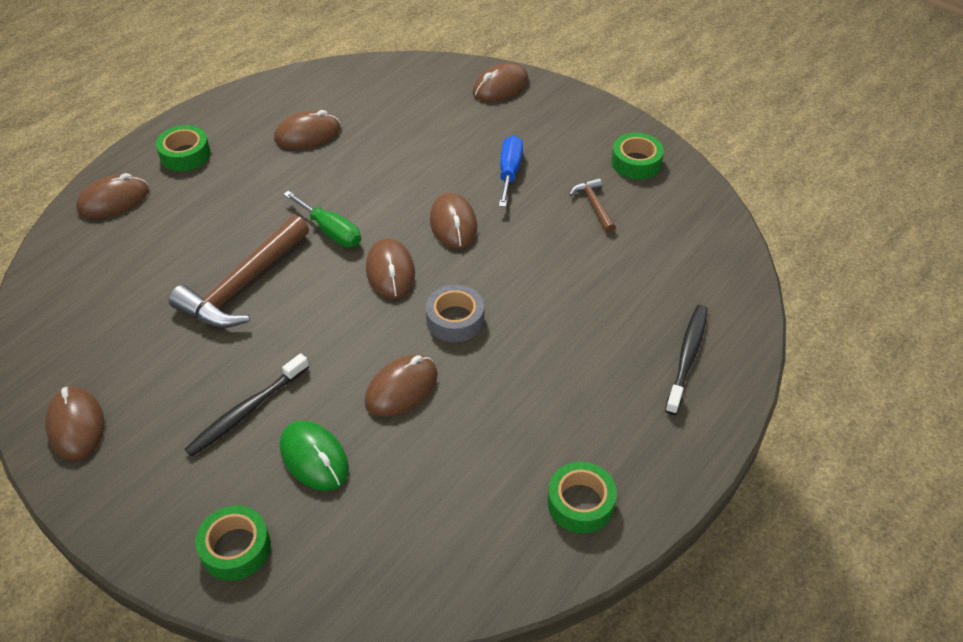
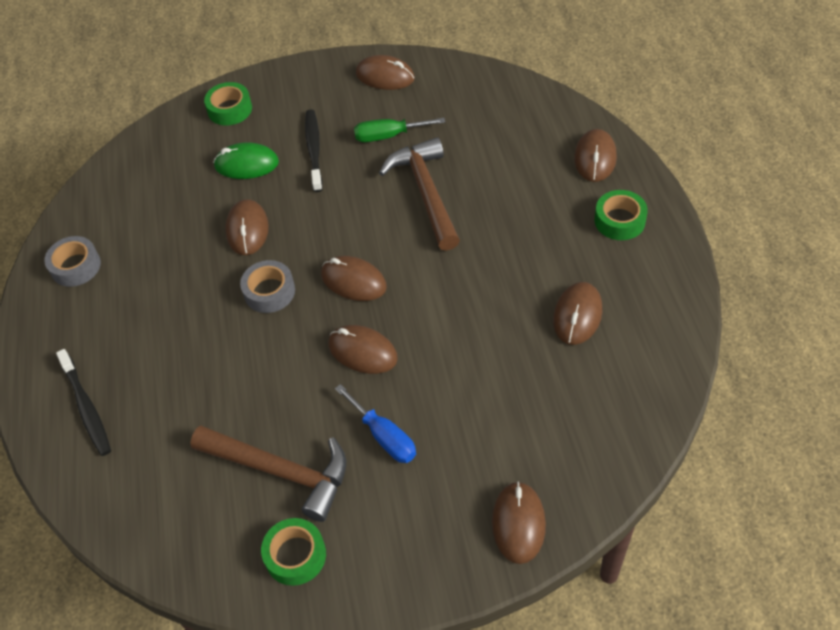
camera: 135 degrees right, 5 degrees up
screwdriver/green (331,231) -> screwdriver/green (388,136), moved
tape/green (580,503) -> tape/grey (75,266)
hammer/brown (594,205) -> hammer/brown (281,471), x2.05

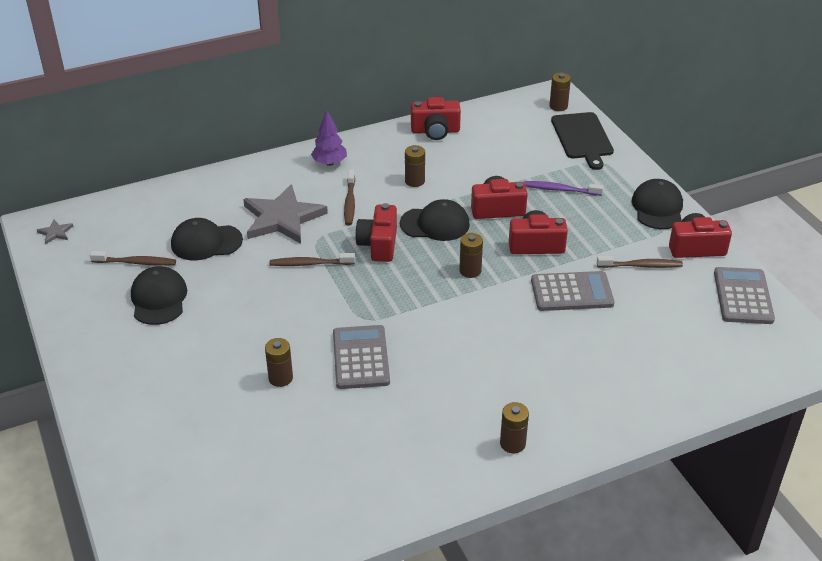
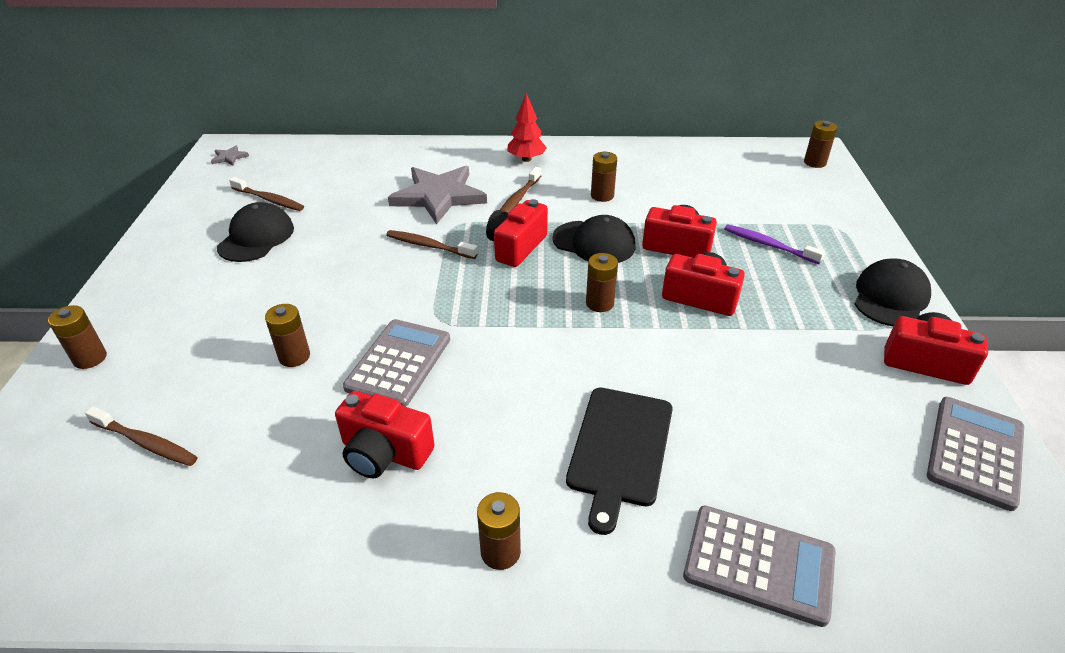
camera: 25 degrees right, 0 degrees up
cap/black (206,242) -> none
tree/purple (329,163) -> tree/red (526,159)
camera/red (435,131) -> camera/red (384,453), moved
calculator/grey (572,292) -> calculator/grey (758,564), moved
cutting board/black (582,138) -> cutting board/black (619,449), moved
toothbrush/brown (641,266) -> toothbrush/brown (146,442), moved
none -> battery/brown (90,358)

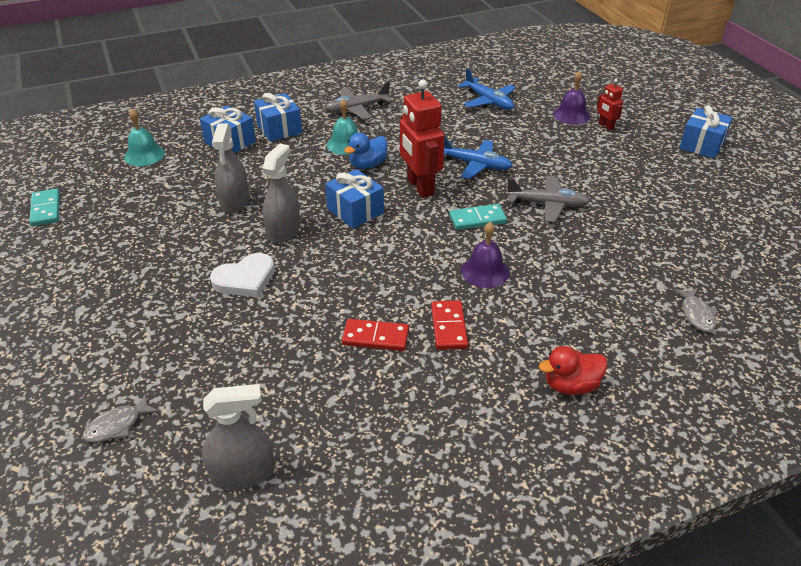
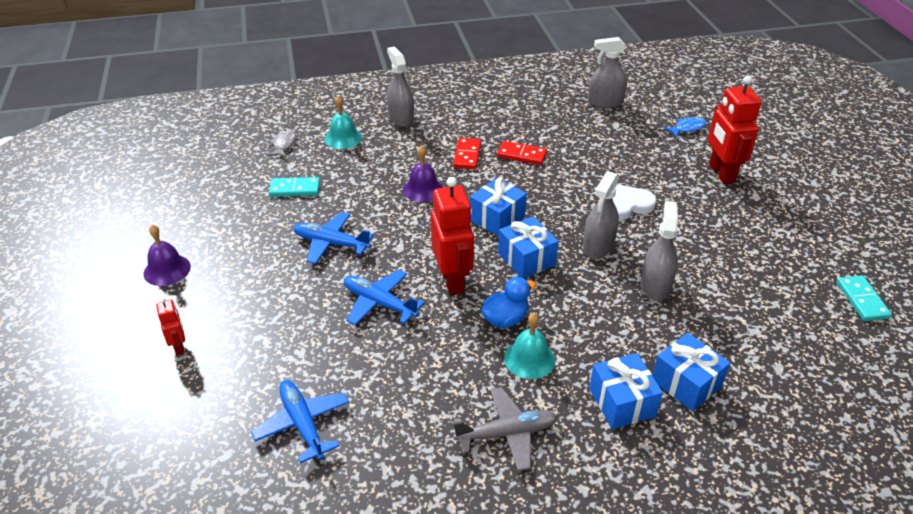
camera: 170 degrees left, 0 degrees up
fish/grey (118,425) -> fish/blue (687,128)
bell/turquoise (144,155) -> bell/turquoise (343,138), moved
domino/turquoise (477,219) -> domino/turquoise (295,189), moved
plane/grey (547,204) -> plane/blue (331,243)
duck/red (570,385) -> spray bottle/grey (401,118)
bell/purple (571,115) -> bell/purple (167,270), moved
gift/blue (702,145) -> gift/blue (497,218), moved
none -> robot/red (721,173)

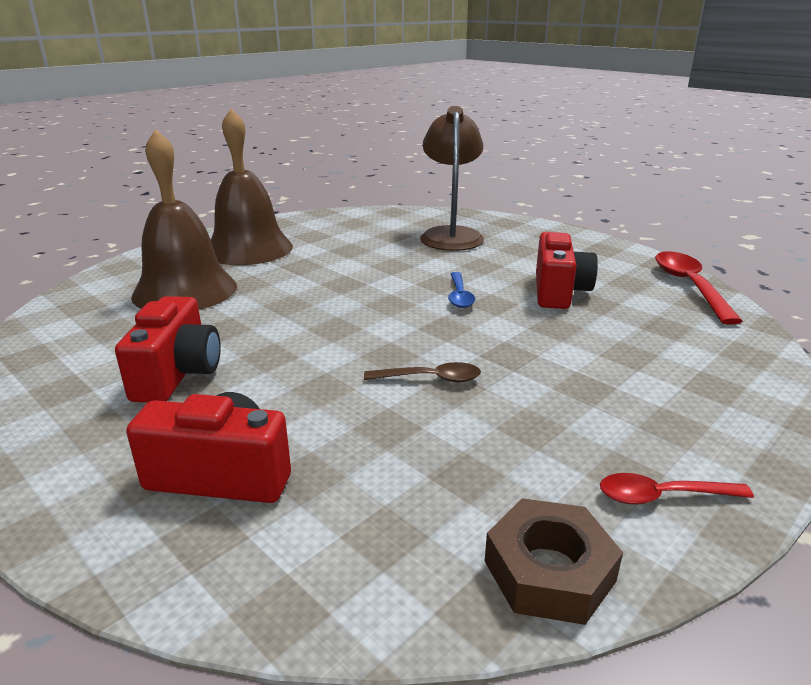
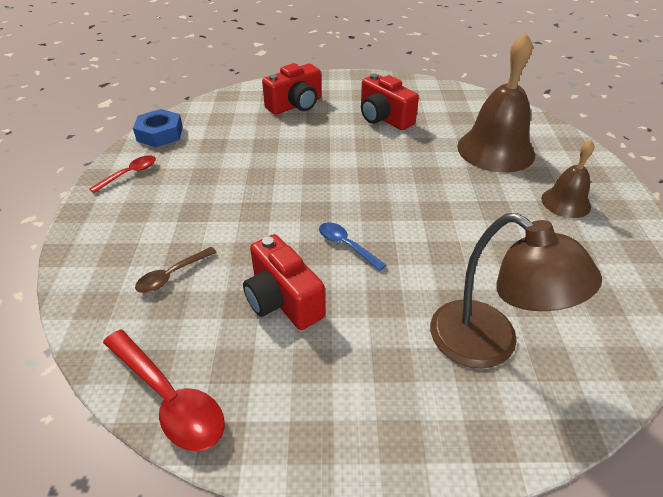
camera: 135 degrees right, 15 degrees up
bell/brown (249,249) -> bell/brown (566,202), x0.55
spoon/brown (431,379) -> spoon/brown (172,275), moved
nut/brown (549,571) -> nut/blue (160,134)

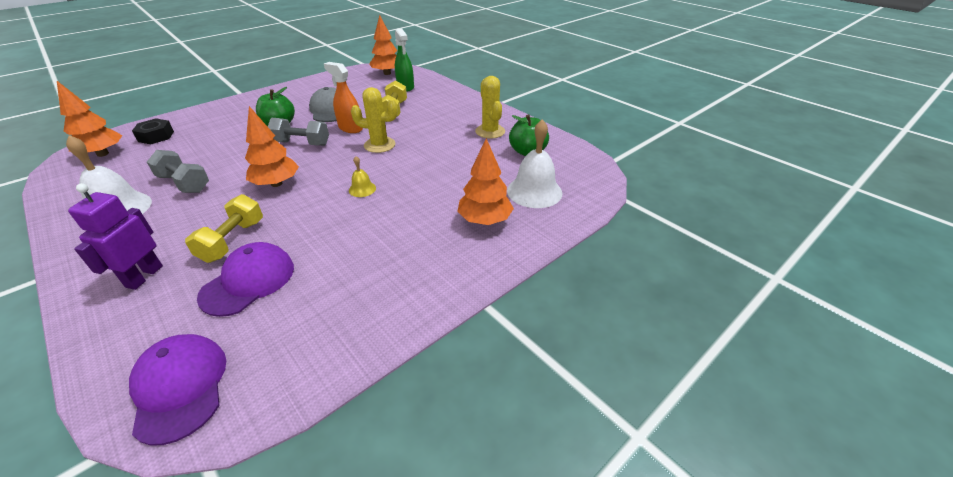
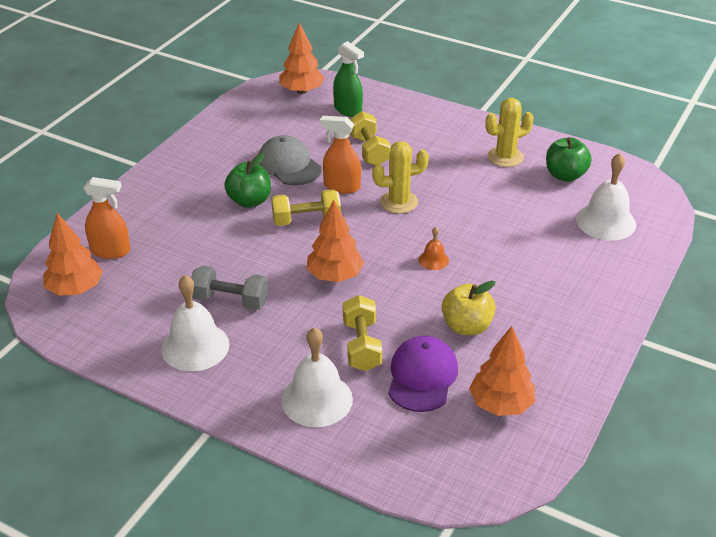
camera: 20 degrees left, 0 degrees up
robot/purple (144,276) -> bell/white (317,399)
cap/purple (180,387) -> none
nut/black (156,136) -> spray bottle/orange (111,251)
dumbbell/grey (301,143) -> dumbbell/yellow (306,220)
bell/yellow (362,189) -> bell/orange (433,260)
tree/orange (485,220) -> tree/orange (501,404), moved
cactus/yellow (490,131) -> cactus/yellow (505,157), 75 degrees counterclockwise
none -> apple/yellow (466,326)

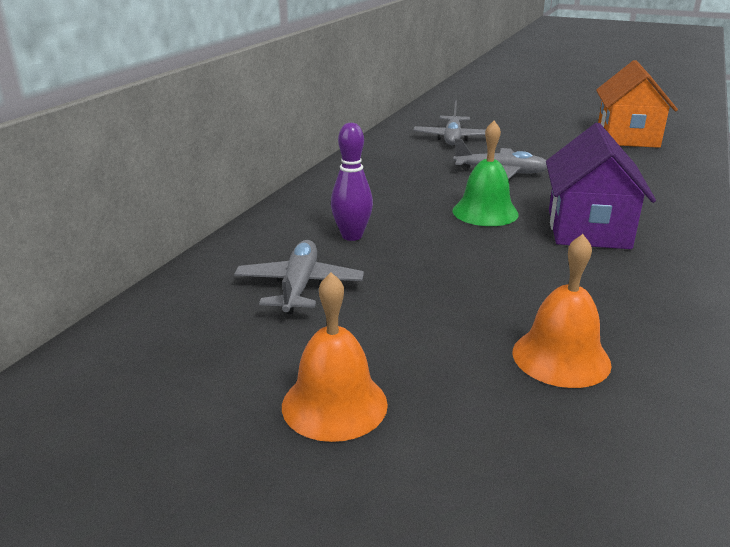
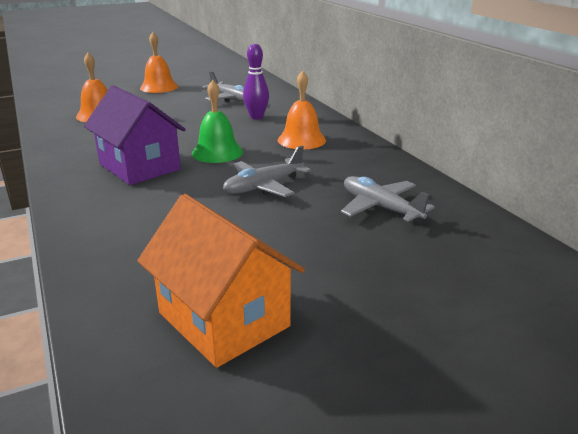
camera: 130 degrees right, 0 degrees up
none -> bell/orange (301,140)

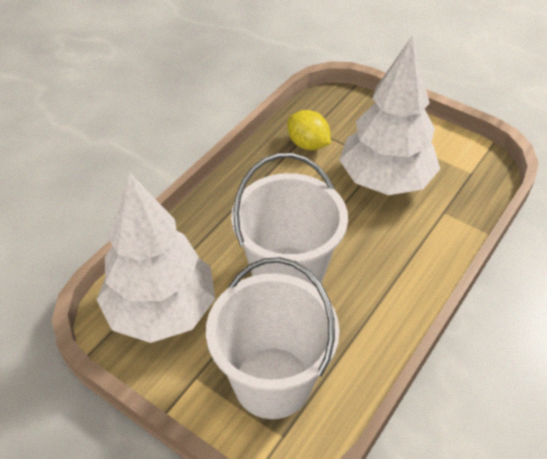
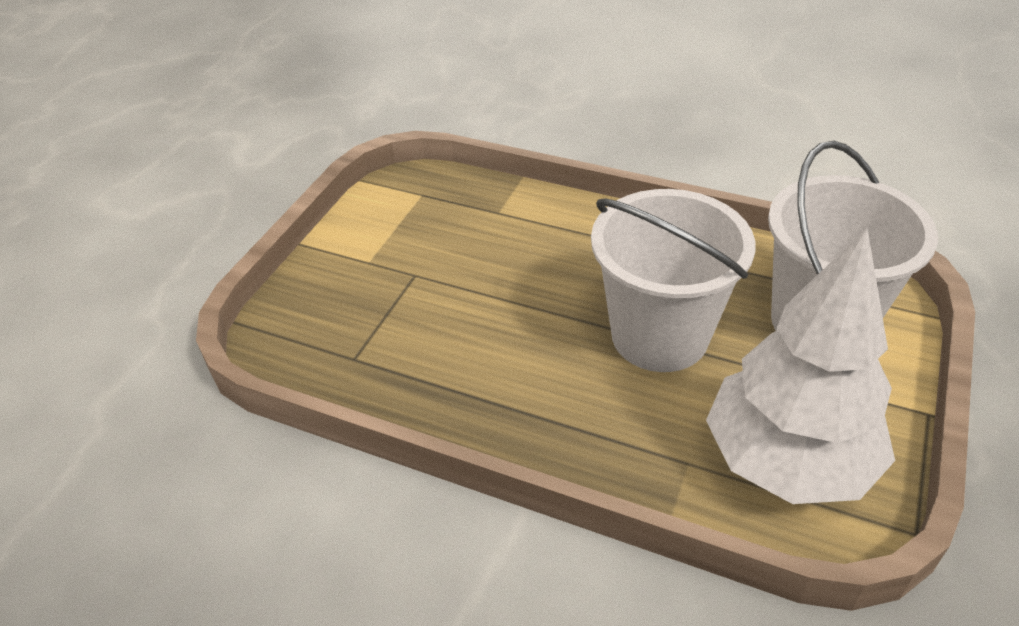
camera: 100 degrees left, 5 degrees down
lemon/yellow (308,144) -> none
tree/white (385,180) -> none

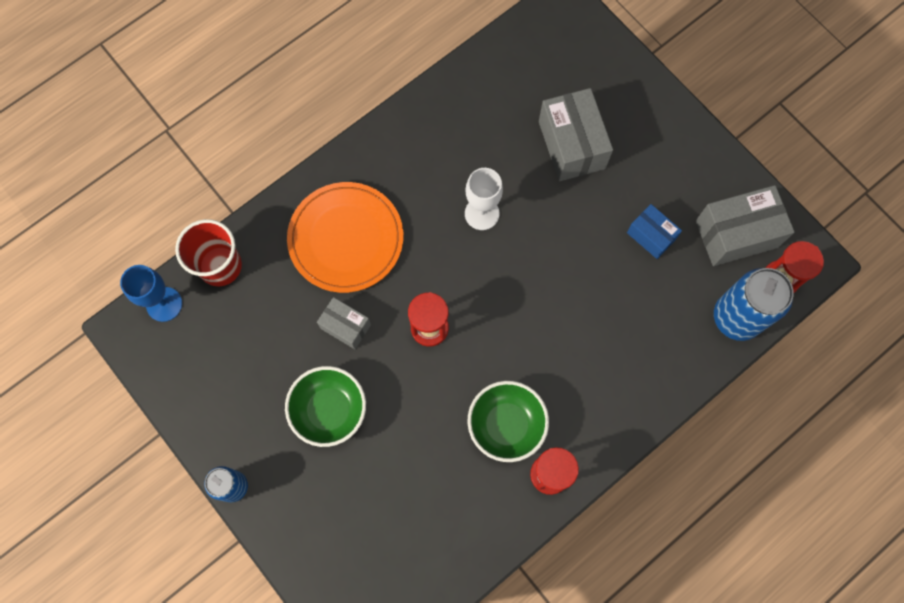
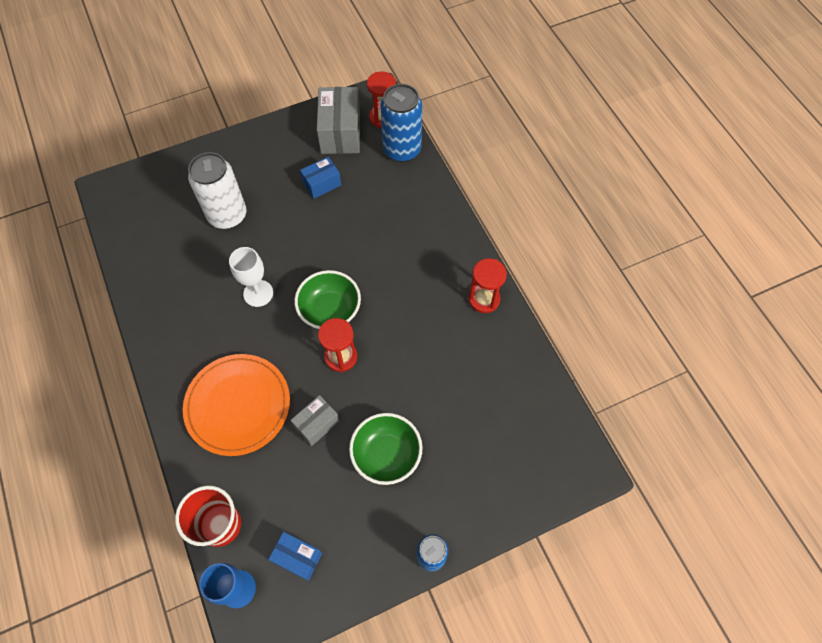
camera: 75 degrees left, 10 degrees down
bowl/green (506,425) -> bowl/green (330,310), moved
box/grey (571,145) -> can/white (227,215)
none -> box/blue (297,557)

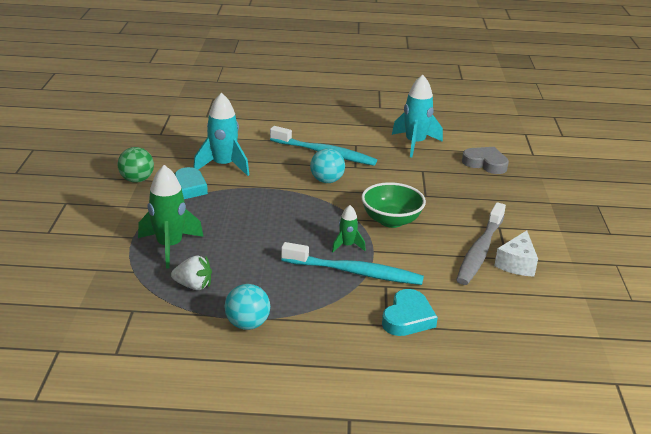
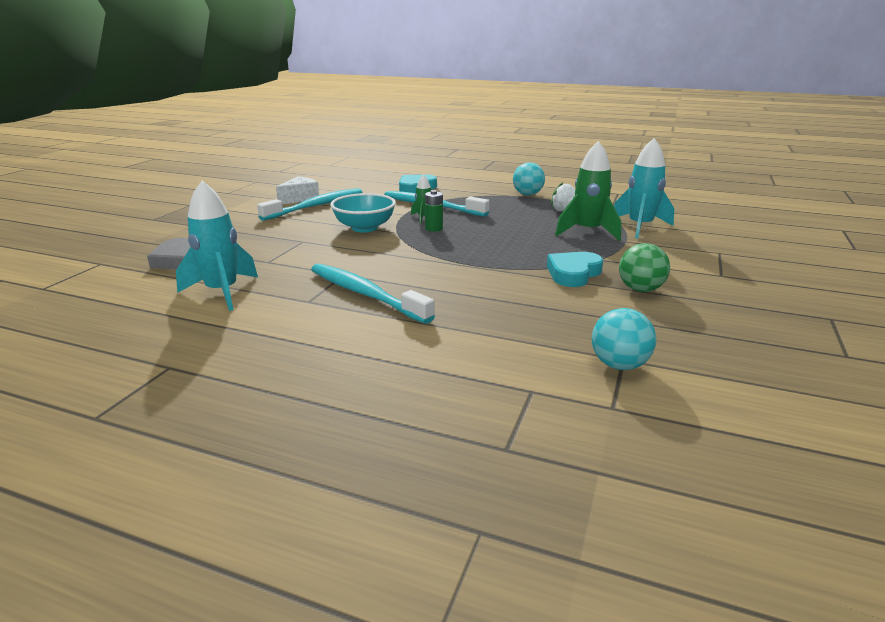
camera: 160 degrees left, 5 degrees down
rocket/turquoise (223,166) -> rocket/turquoise (640,227), moved
ball/turquoise (327,181) -> ball/turquoise (619,365), moved
bowl/green (391,220) -> bowl/turquoise (364,228)
toothbrush/grey (480,251) -> toothbrush/turquoise (316,206)
none -> battery/green (434,228)

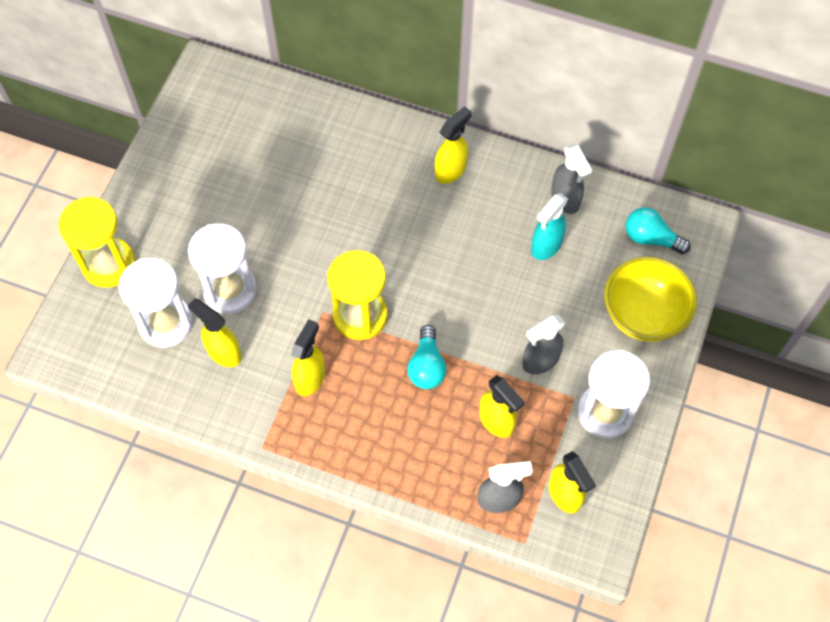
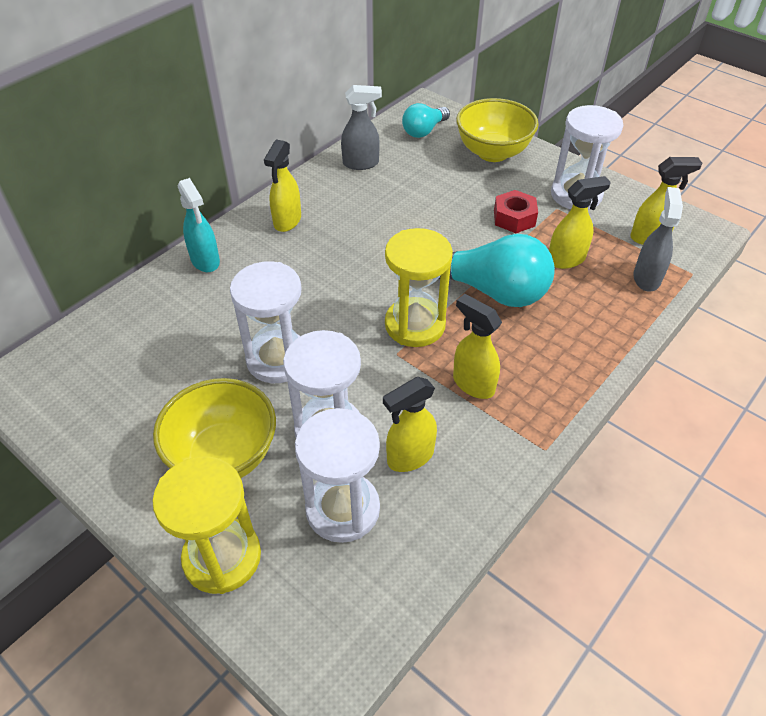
camera: 70 degrees left, 15 degrees down
light bulb/turquoise (427,366) -> light bulb/turquoise (492,291), x1.74
spray bottle/yellow (451,170) -> spray bottle/yellow (287,221), 135 degrees counterclockwise
spray bottle/grey (540,361) -> nut/red (514,218)
spray bottle/turquoise (546,246) -> spray bottle/turquoise (205,261), moved
none -> bowl/yellow (224,456)
none -> hourglass/white (278,359)

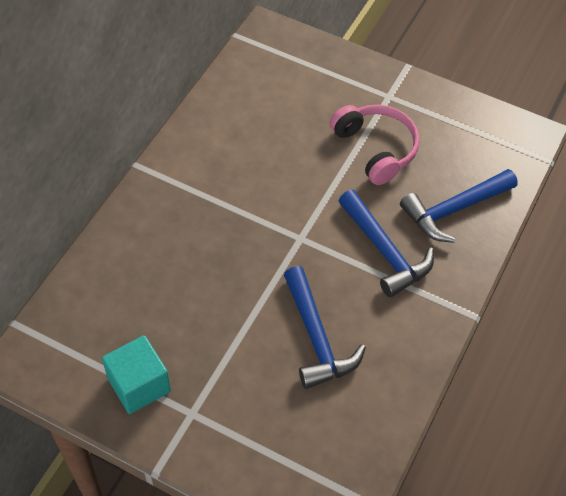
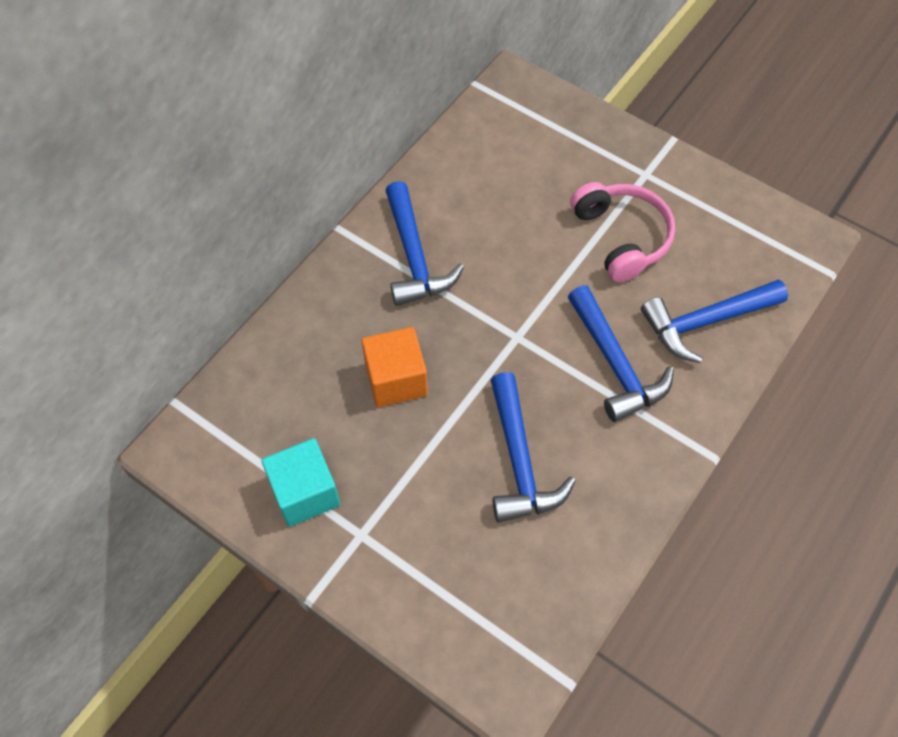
camera: 10 degrees right, 5 degrees up
none -> cube/orange (396,379)
none -> hammer/blue (414,257)

